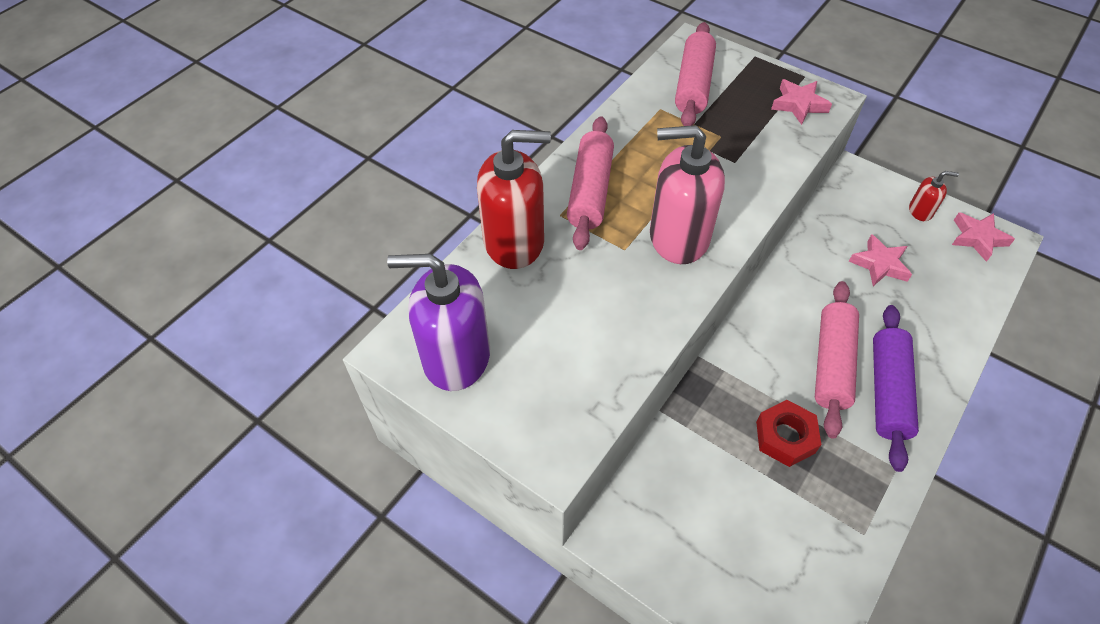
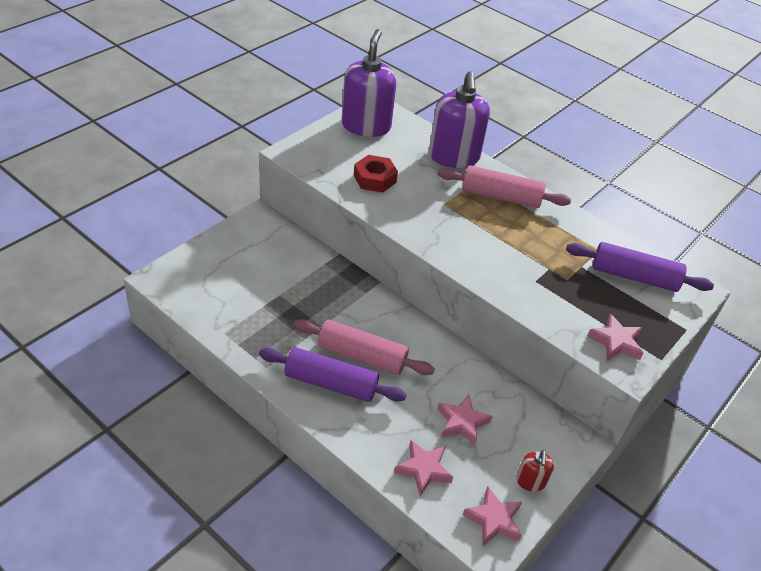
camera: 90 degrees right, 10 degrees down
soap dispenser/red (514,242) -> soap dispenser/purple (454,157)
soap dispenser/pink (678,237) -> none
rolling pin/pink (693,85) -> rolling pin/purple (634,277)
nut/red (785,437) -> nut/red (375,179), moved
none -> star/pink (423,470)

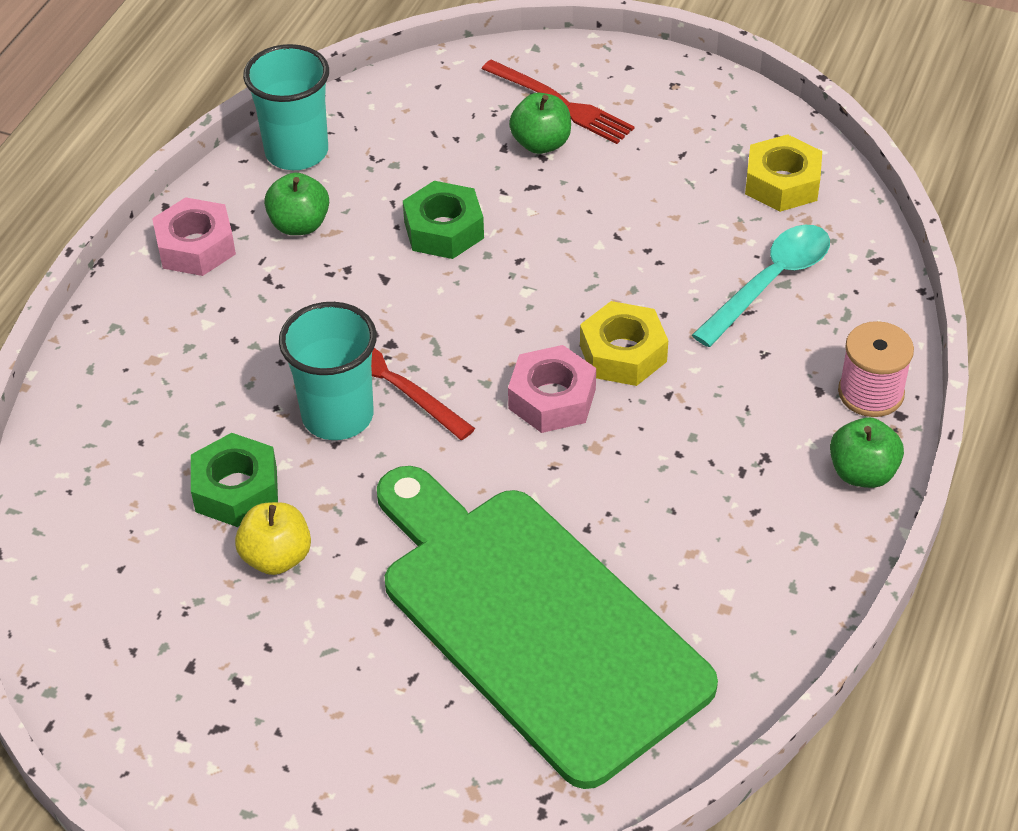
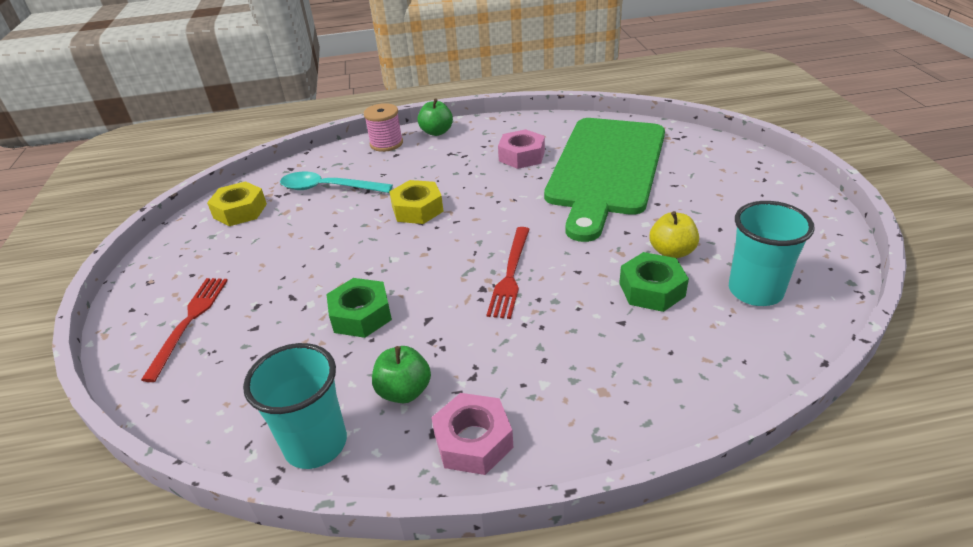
camera: 120 degrees left, 10 degrees down
cup/turquoise (337,416) -> cup/turquoise (755,291), moved
nut/pink (552,399) -> nut/pink (522,156), moved
apple/green (541,143) -> none

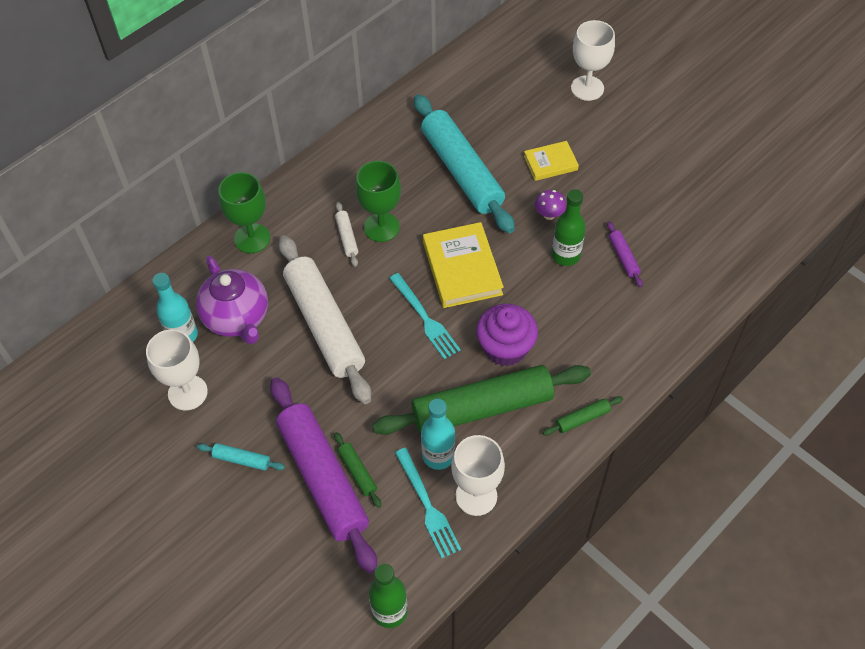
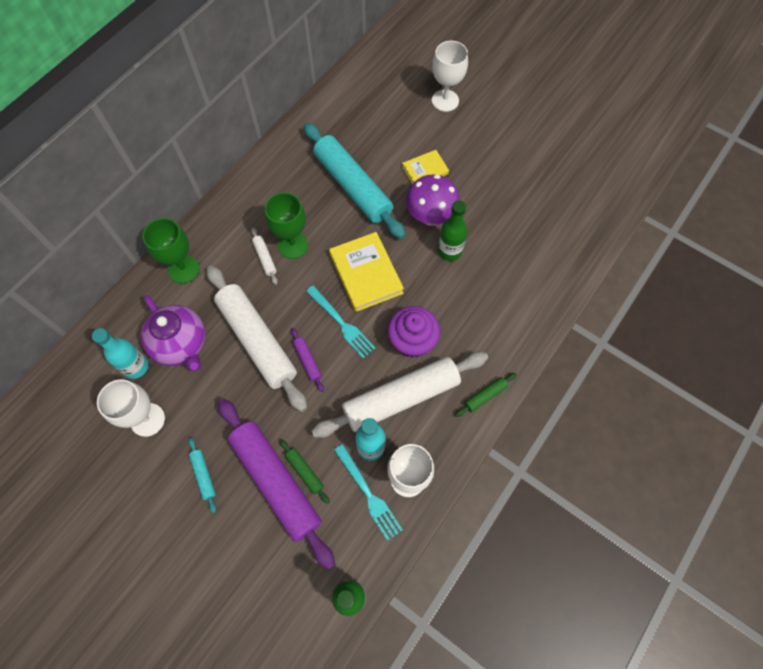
camera: 10 degrees left, 10 degrees up
rolling pin/turquoise (241,460) -> rolling pin/turquoise (203,475), 60 degrees clockwise
rolling pin/green (482,407) -> rolling pin/white (401,397)
mushroom/purple (549,215) -> mushroom/purple (430,217), x2.00
rolling pin/purple (623,257) -> rolling pin/purple (307,361), moved

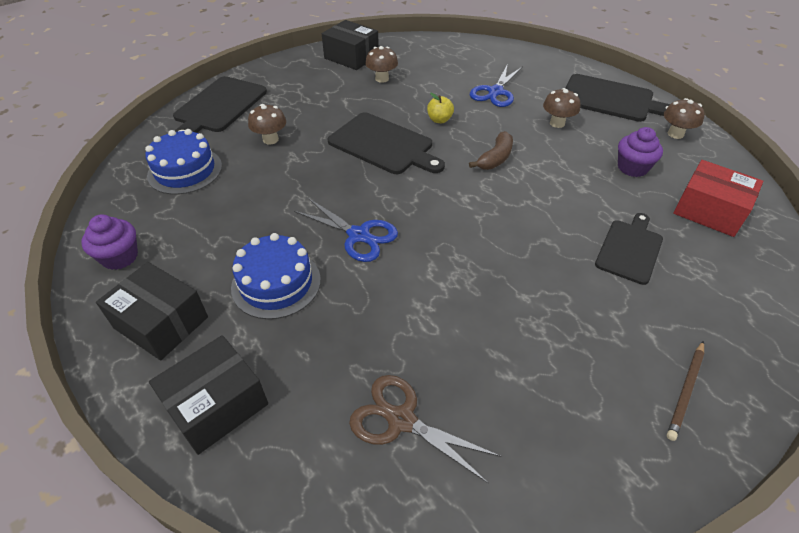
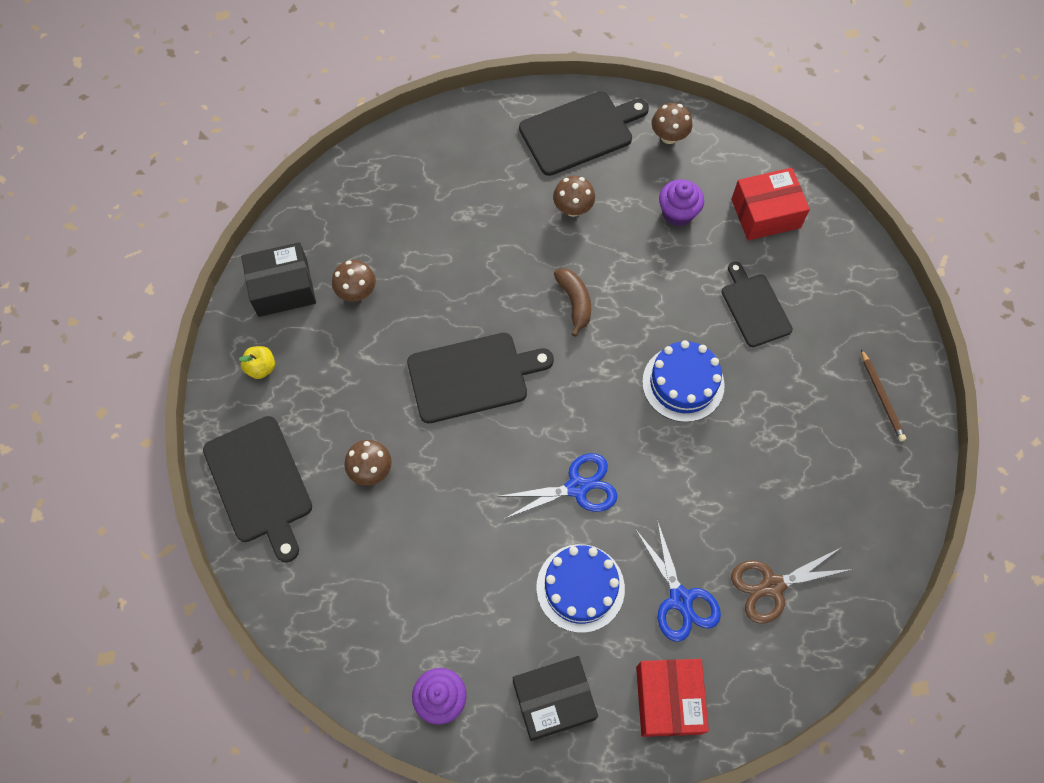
camera: 50 degrees left, 20 degrees up
cake/blue (185,170) -> cake/blue (683,383), moved
box/black (217,404) -> box/red (668,699)
apple/yellow (439,120) -> apple/yellow (261,368), moved
scissors/blue (495,92) -> scissors/blue (680,599), moved

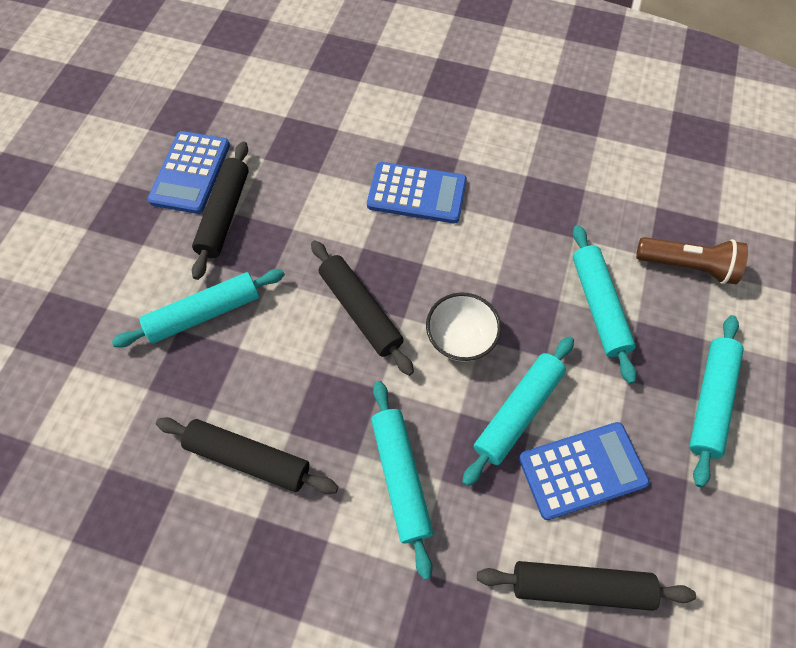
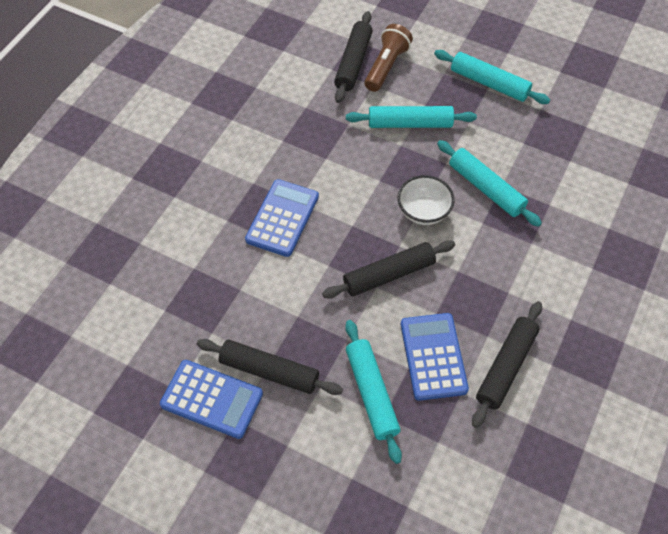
camera: 80 degrees left, 5 degrees down
rolling pin/turquoise (400,477) -> none
rolling pin/black (580,587) -> rolling pin/black (353,62), moved
calculator/blue (582,470) -> calculator/blue (433,356), moved

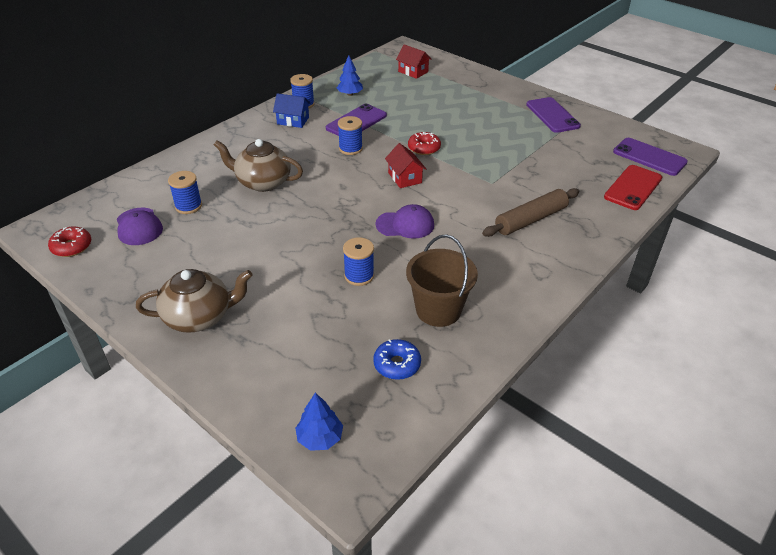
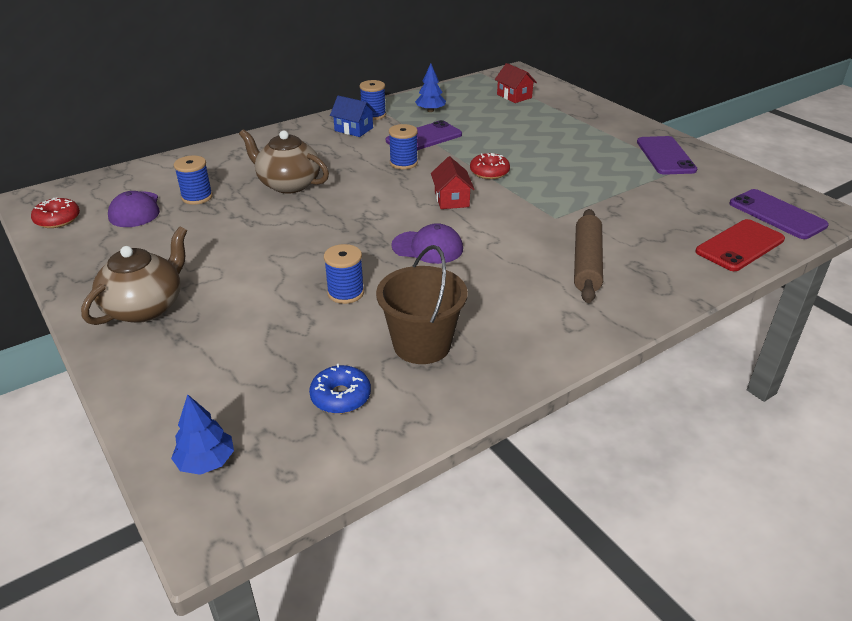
camera: 15 degrees right, 5 degrees down
teapot/brown (199,317) -> teapot/brown (145,307), 60 degrees counterclockwise
rolling pin/brown (530,220) -> rolling pin/brown (586,263), 60 degrees counterclockwise

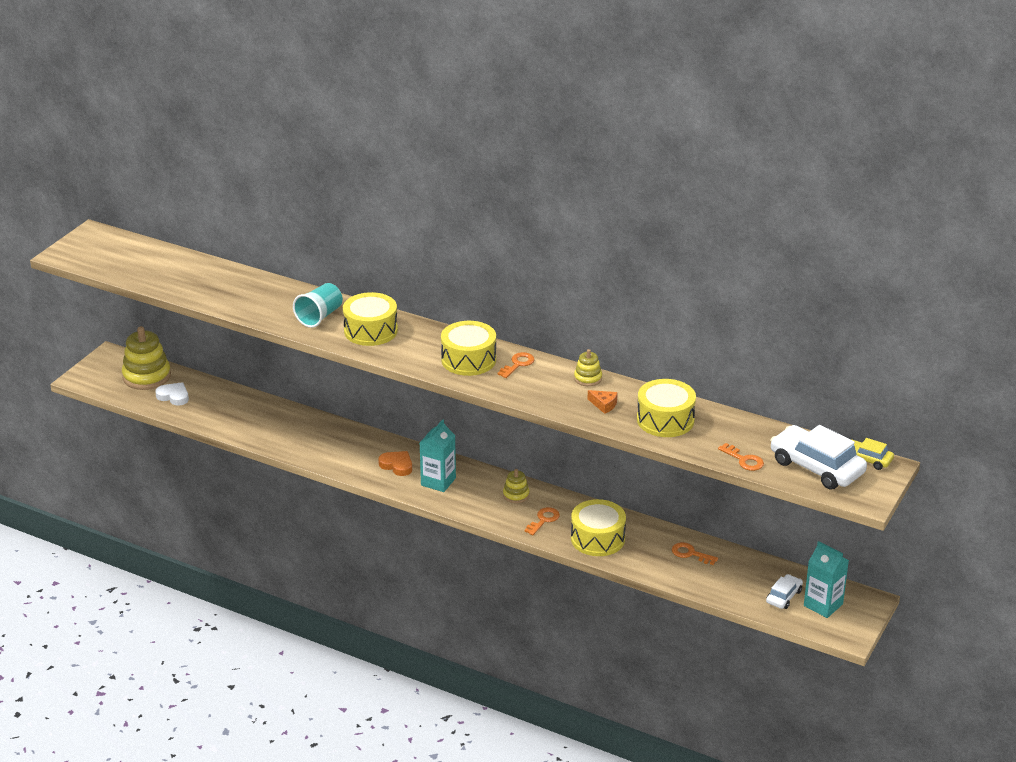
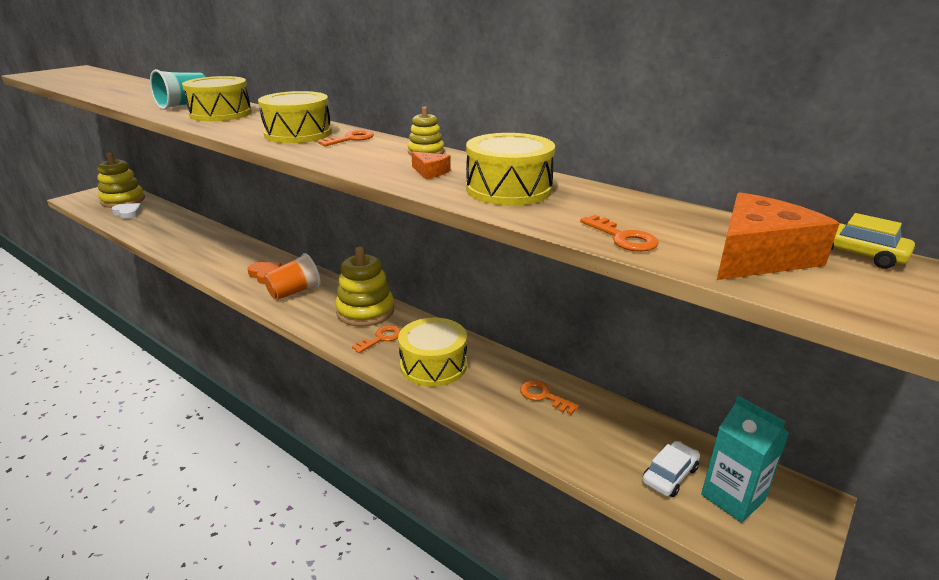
camera: 10 degrees right, 5 degrees down
carton/turquoise (438,481) -> cup/orange (294,292)
stacking toy/yellow (516,495) -> stacking toy/yellow (365,311), x1.96
car/white (816,467) -> cheese/orange (758,256)

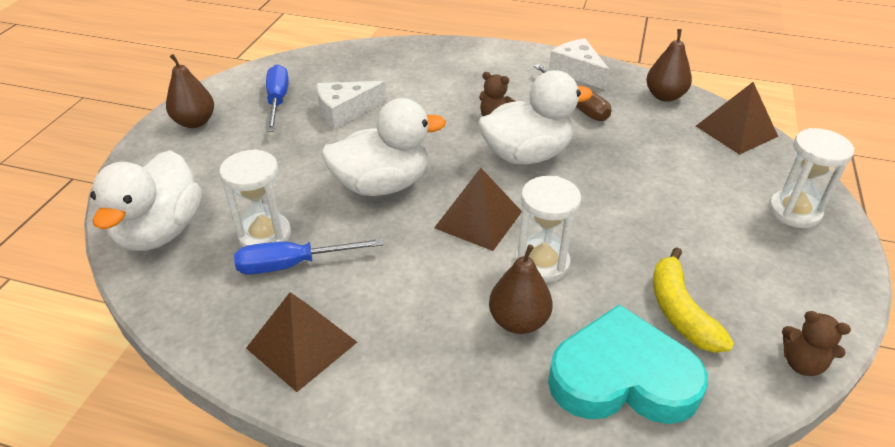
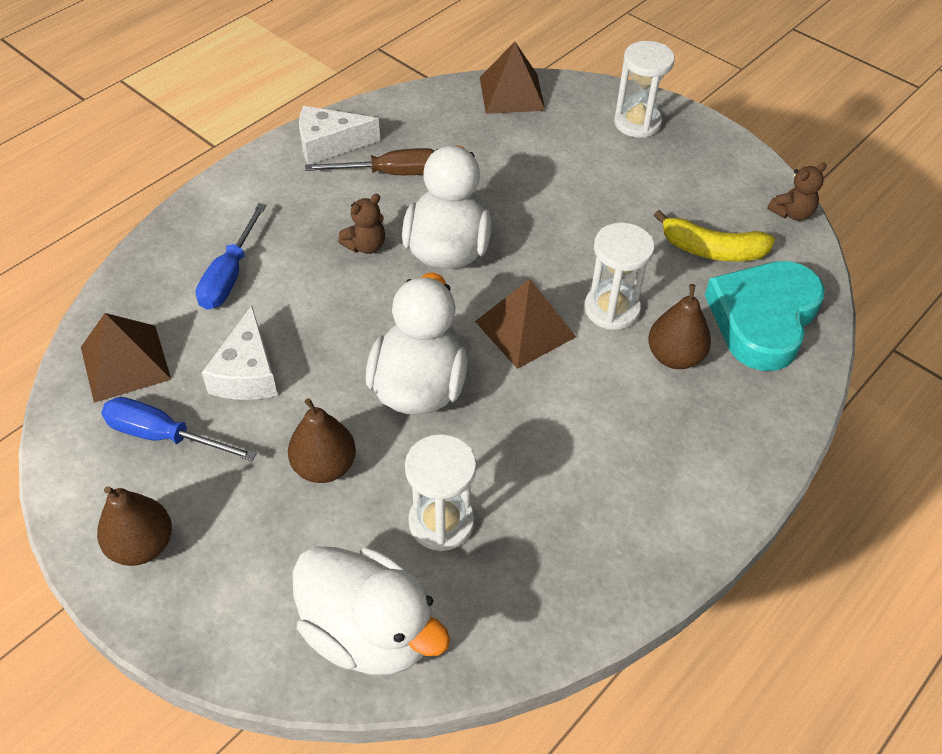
camera: 65 degrees left, 10 degrees up
screwdriver/blue (292,264) -> screwdriver/blue (230,275), moved
pyramid/brown (301,345) -> pyramid/brown (125,363), moved
pear/brown (664,96) -> pear/brown (324,466), moved

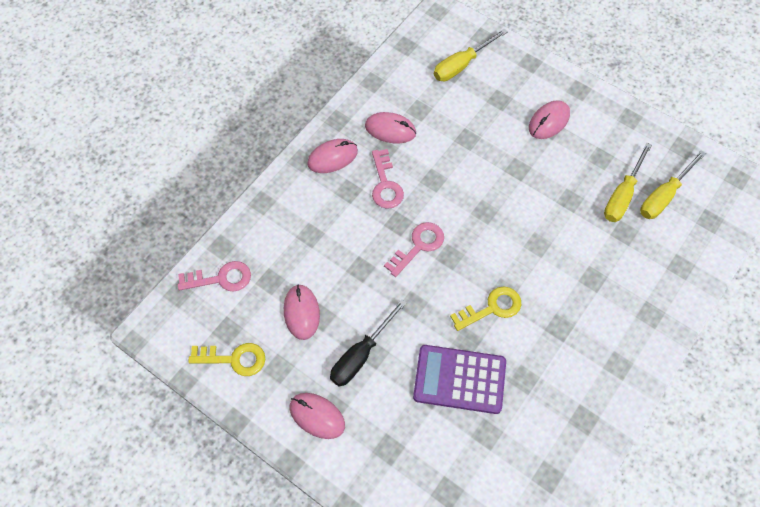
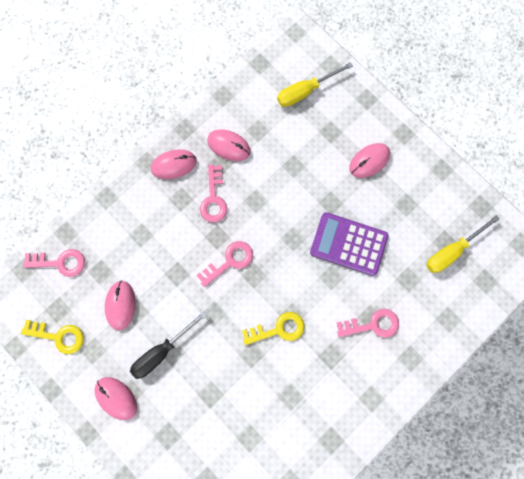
camera: 10 degrees right, 15 degrees up
calculator/purple (459,379) -> calculator/purple (348,244), moved
screwdriver/yellow (622,195) -> none
none -> key/pink (372,324)

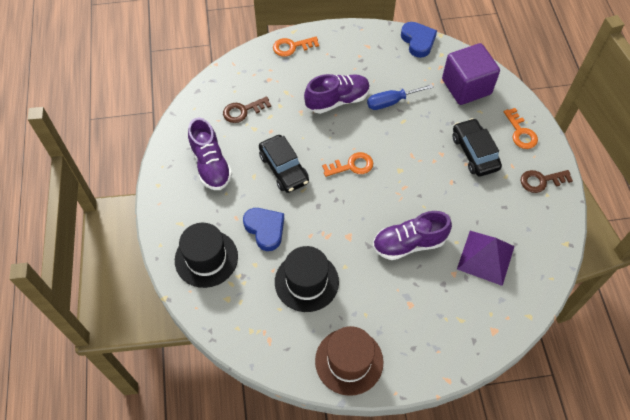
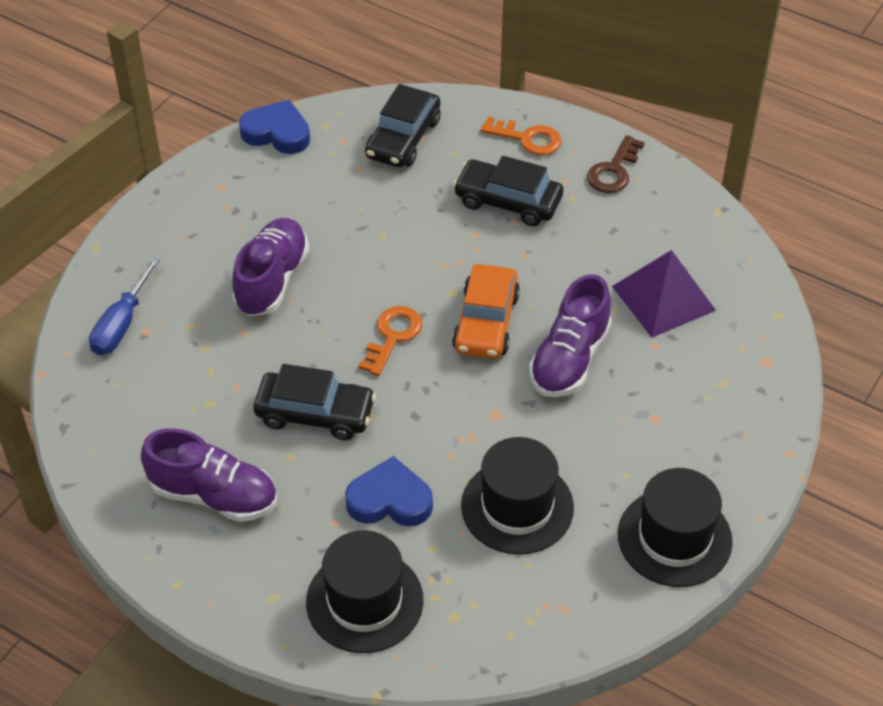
camera: 50 degrees left, 10 degrees down
key/brown (243,111) -> none
key/orange (292,47) -> none
hat/brown (349,361) -> hat/black (674,538)
screwdriver/blue (391,102) -> screwdriver/blue (121,324), moved
cube/purple (466,87) -> car/black (403,138)
none -> car/orange (486,322)

